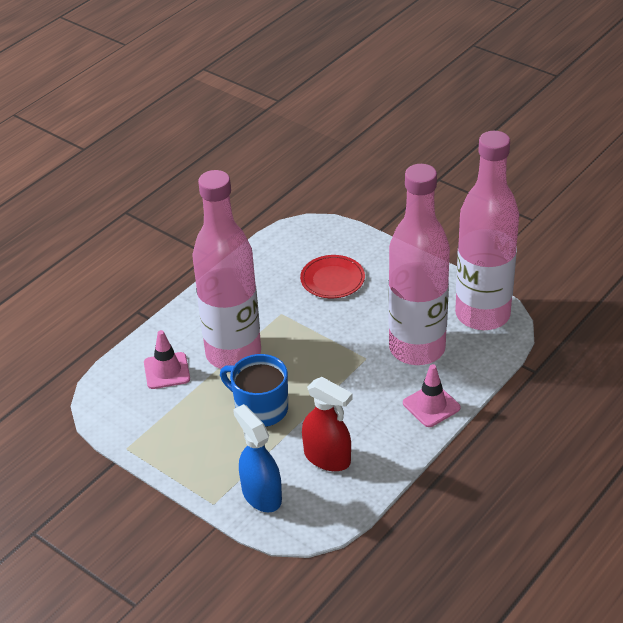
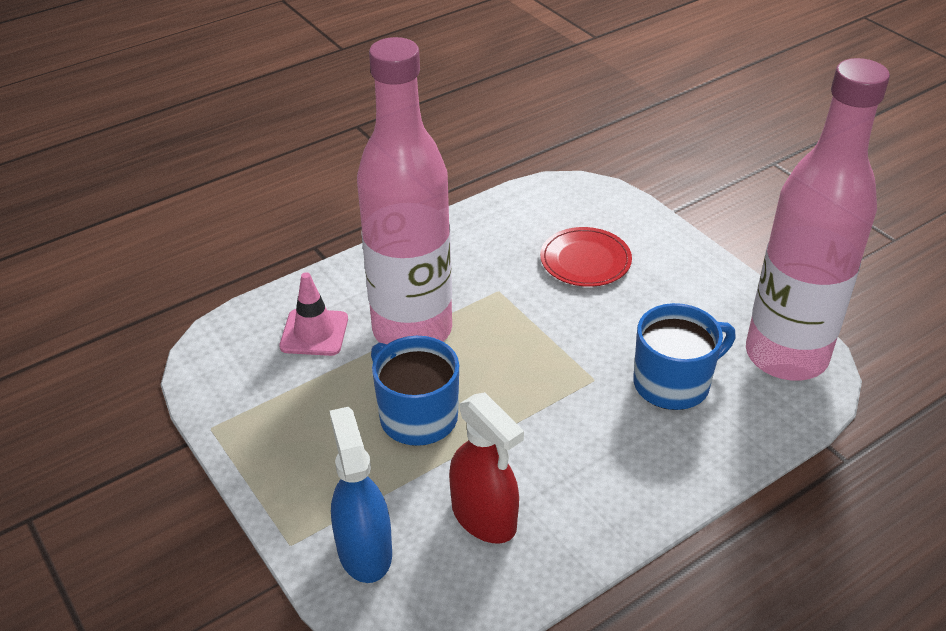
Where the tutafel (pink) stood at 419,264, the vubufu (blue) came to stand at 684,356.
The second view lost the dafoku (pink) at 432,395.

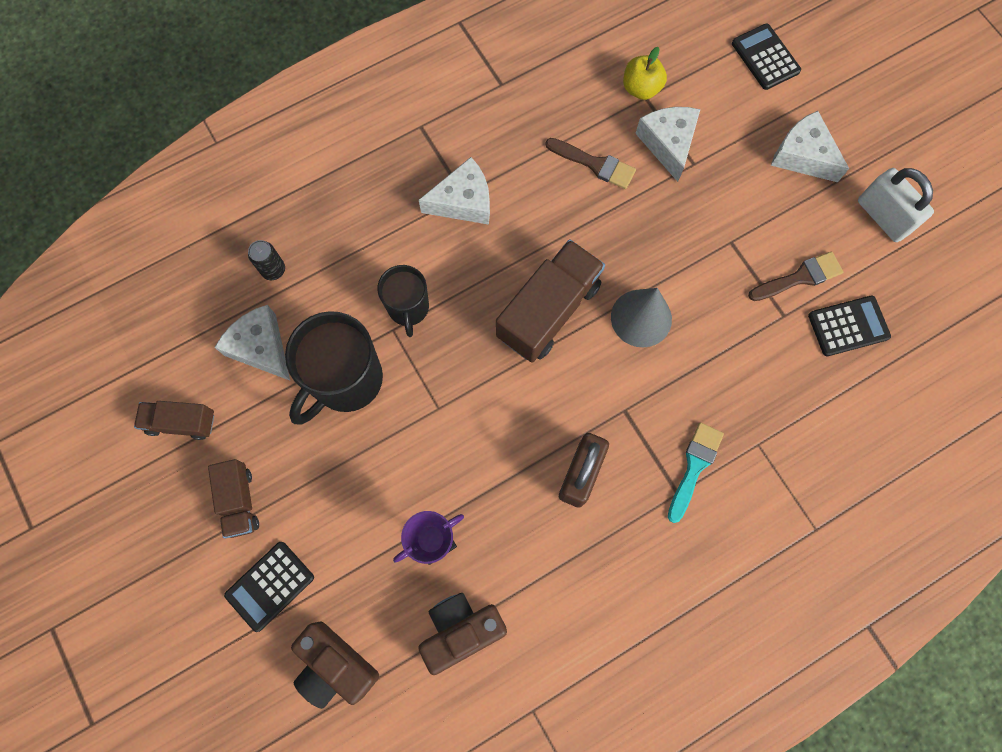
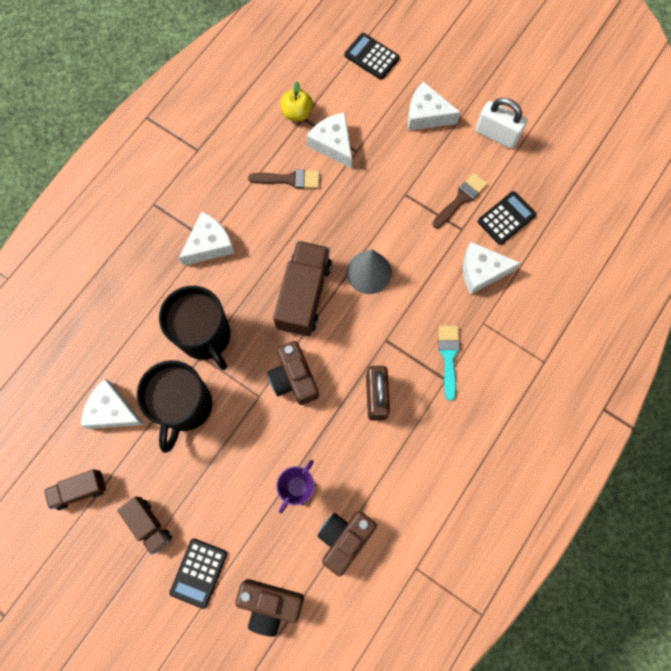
The second view lost the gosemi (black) at 266,260.
The size of the vubufu (black) at 403,301 changed by a factor of 1.66.
The second view gained the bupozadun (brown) at 293,373.
The second view gained the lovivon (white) at 492,268.

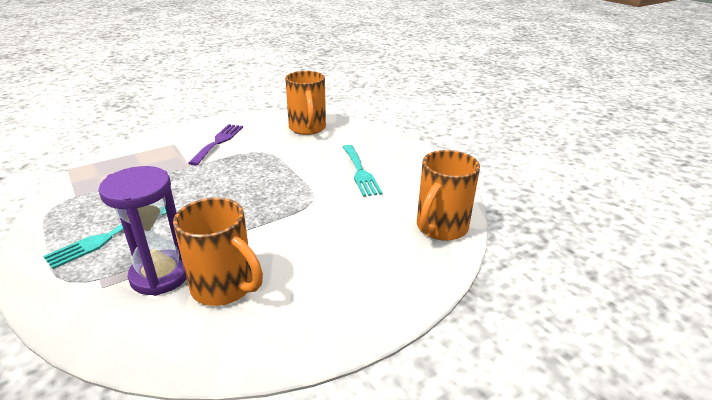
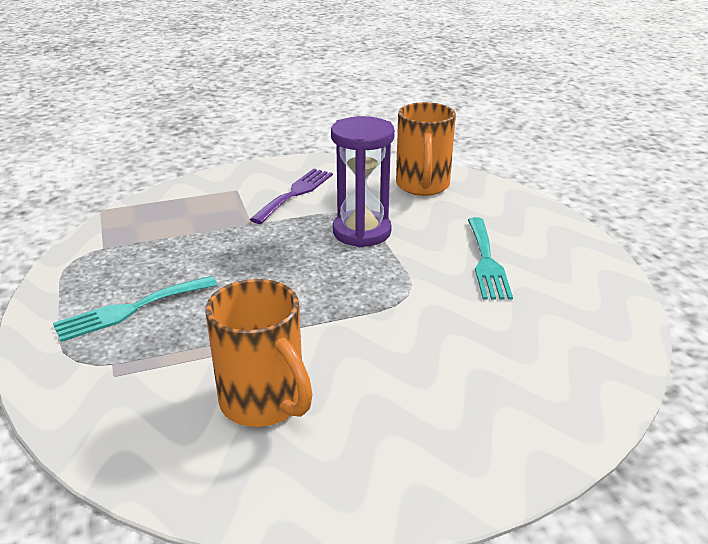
The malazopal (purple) ended up elsewhere, having gone from 142,231 to 363,181.
The second view lost the vubufu (orange) at 448,195.

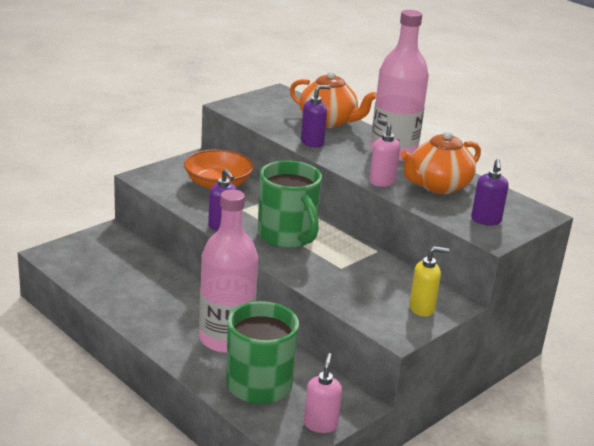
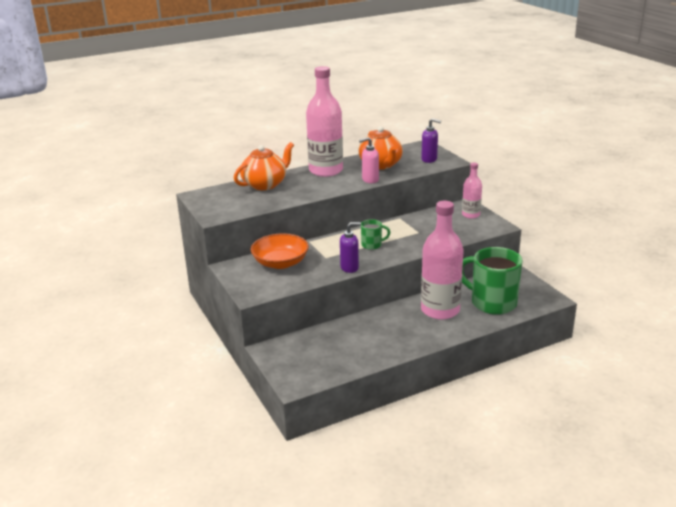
The size of the vubufu (green) at 290,204 changed by a factor of 0.47.
The second view lost the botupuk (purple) at 315,116.
The second view lost the botupuk (pink) at 323,393.
Where the botupuk (yellow) stood at 429,281, the tutafel (pink) came to stand at 472,191.

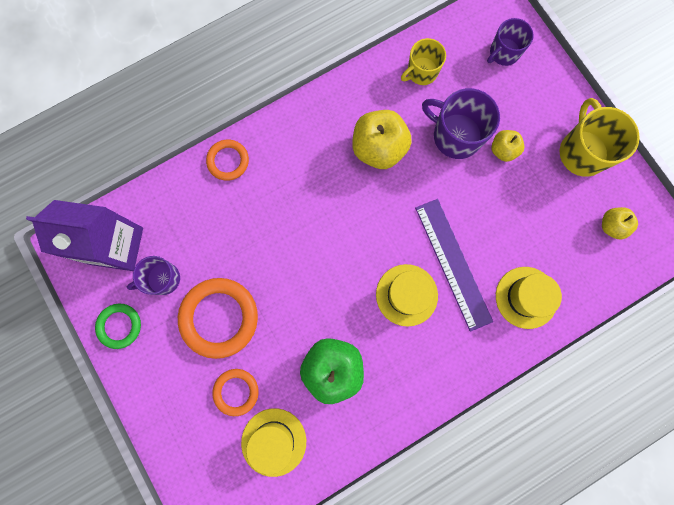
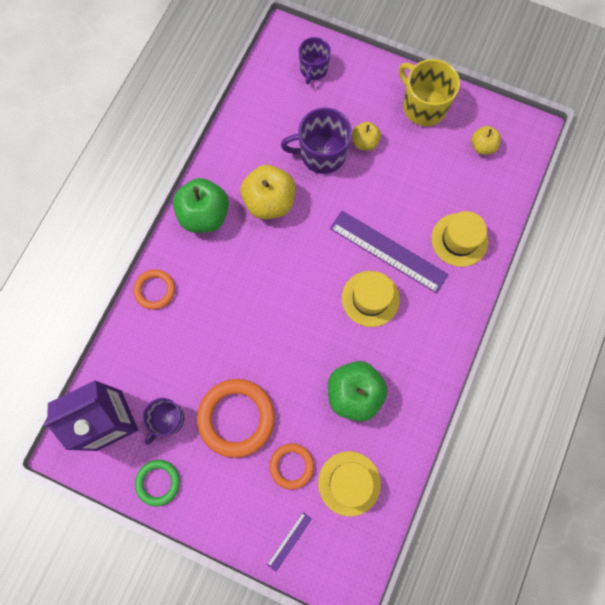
The second view lost the vubufu (yellow) at 423,61.
The second view gained the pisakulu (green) at 201,205.
The second view gained the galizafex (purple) at 289,542.

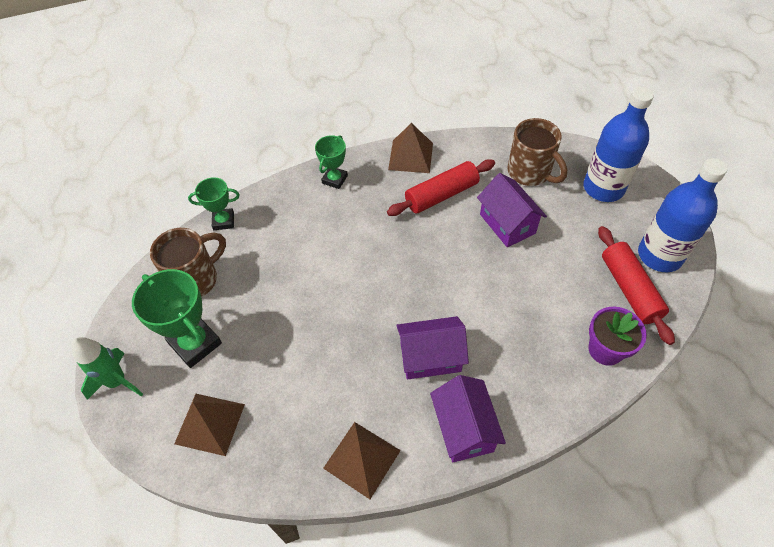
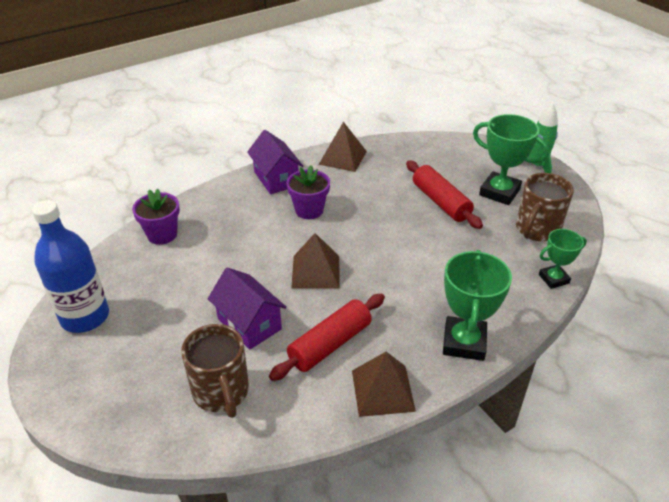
The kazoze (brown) ended up elsewhere, having gone from 209,425 to 315,260.
The size of the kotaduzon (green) at 331,162 changed by a factor of 1.67.
Where the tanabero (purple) stood at 432,348, the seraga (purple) came to stand at 308,192.
The vubufu (brown) at 537,152 ended up facing another way, 150 degrees counterclockwise from before.
The second view lost the tutafel (blue) at 618,144.
The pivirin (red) ended up elsewhere, having gone from 636,285 to 444,194.

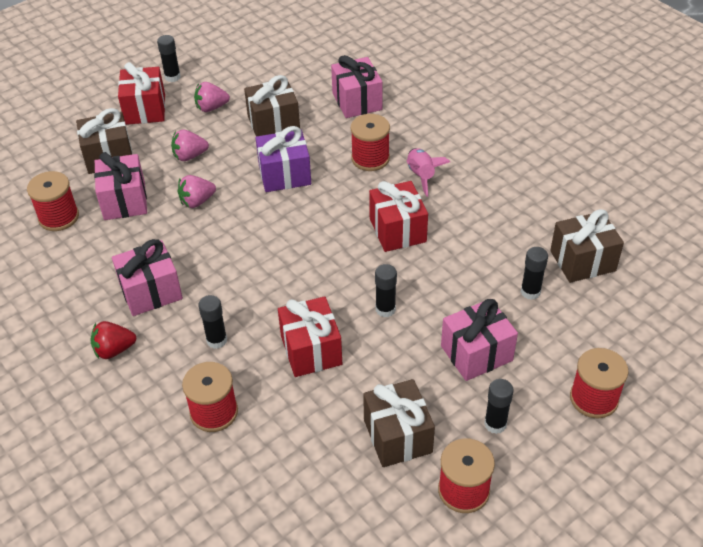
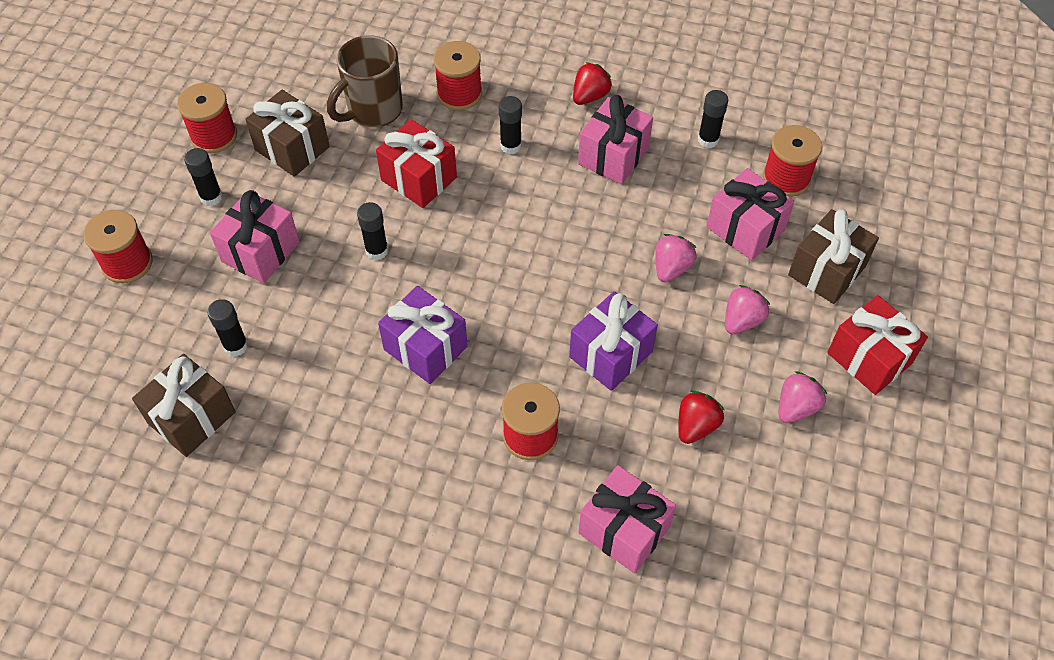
The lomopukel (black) ended up elsewhere, having gone from 169,58 to 713,119.
Where the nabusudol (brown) stood at 272,105, the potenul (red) came to stand at 701,417.
What was the nabusudol (red) at 398,216 turned into the nabusudol (purple) at 423,335.
The second view lost the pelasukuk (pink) at 428,172.
The second view gained the vubufu (brown) at 365,81.

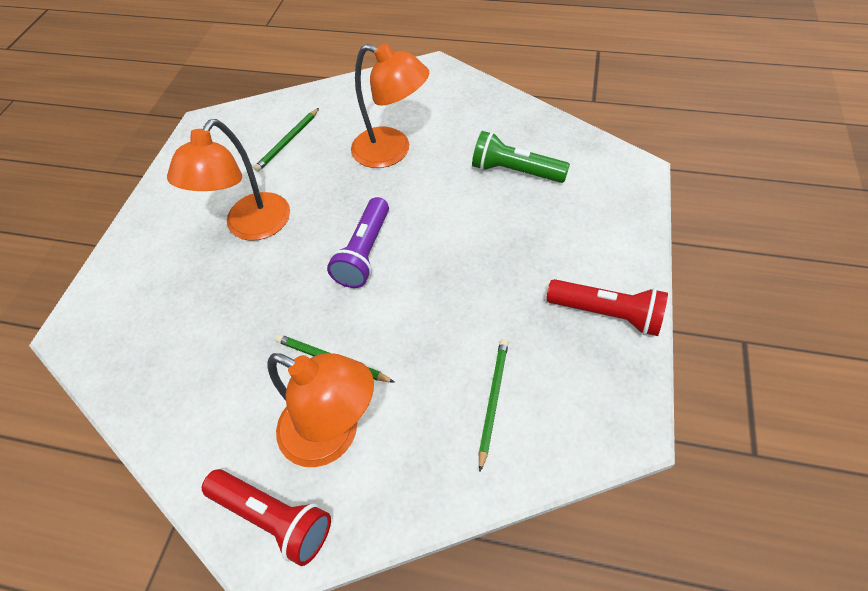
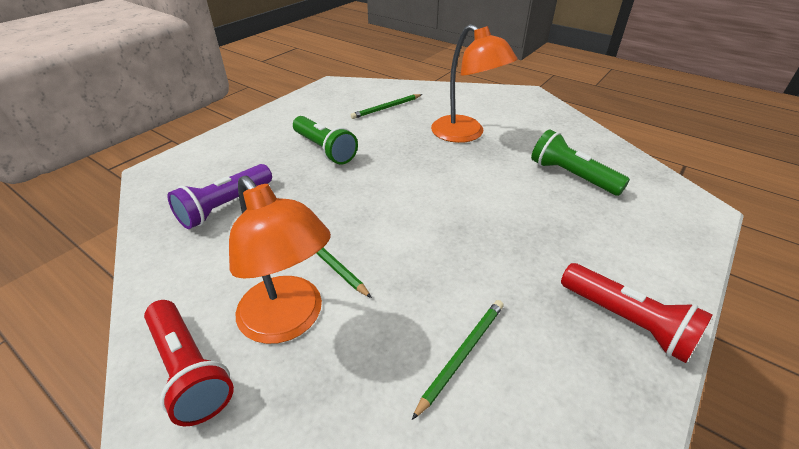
Where the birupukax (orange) stood at 228,180, the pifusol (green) came to stand at 325,140.
The pifusol (purple) ended up elsewhere, having gone from 358,242 to 219,196.

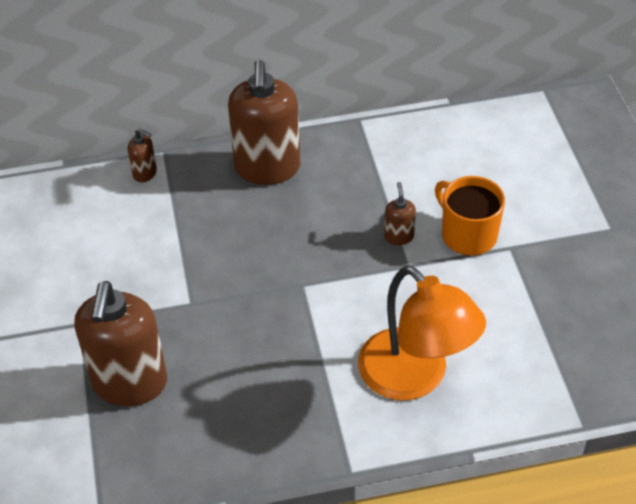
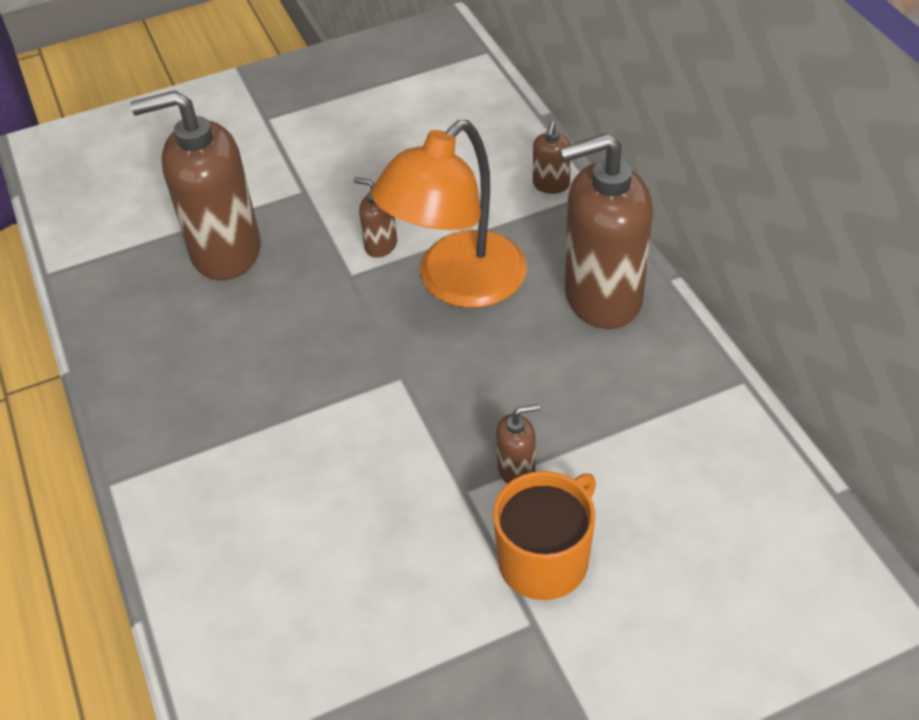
The birupukax (orange) ended up elsewhere, having gone from 422,332 to 449,214.
The second view gained the botupuk (brown) at 375,217.

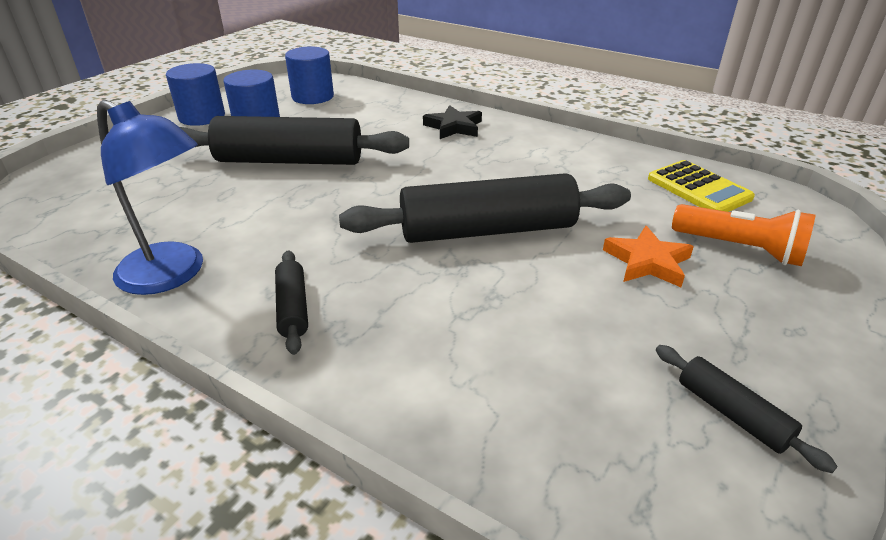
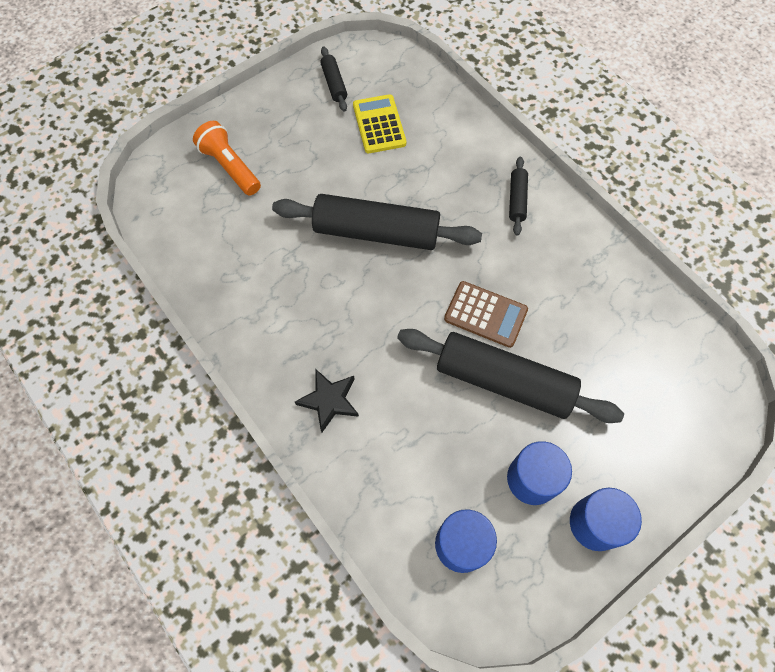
The second view lost the birupukax (blue) at 150,197.
The second view lost the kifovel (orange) at 648,256.
The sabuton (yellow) ended up elsewhere, having gone from 701,186 to 379,123.
The second view gained the sabuton (brown) at 486,314.

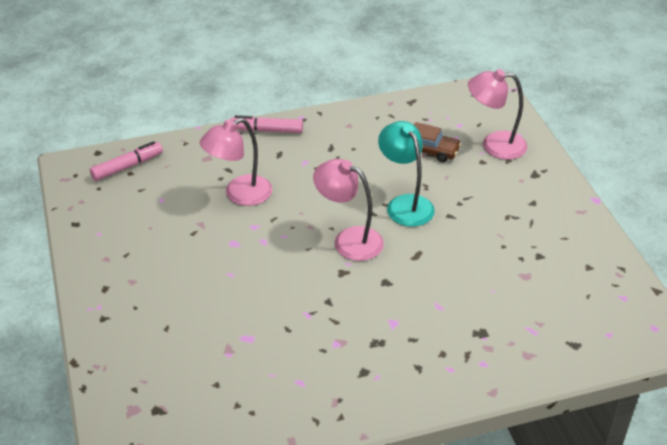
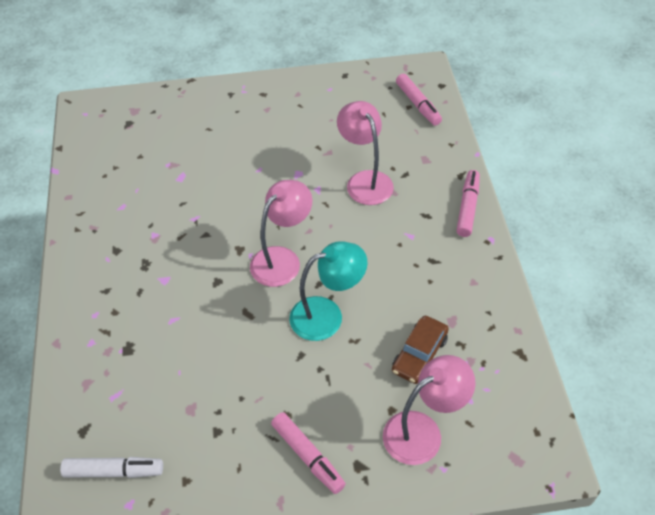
The birupukax (pink) at 498,114 ended up facing another way, 45 degrees clockwise from before.
The second view gained the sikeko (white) at 111,467.
The second view gained the sikeko (pink) at 308,453.

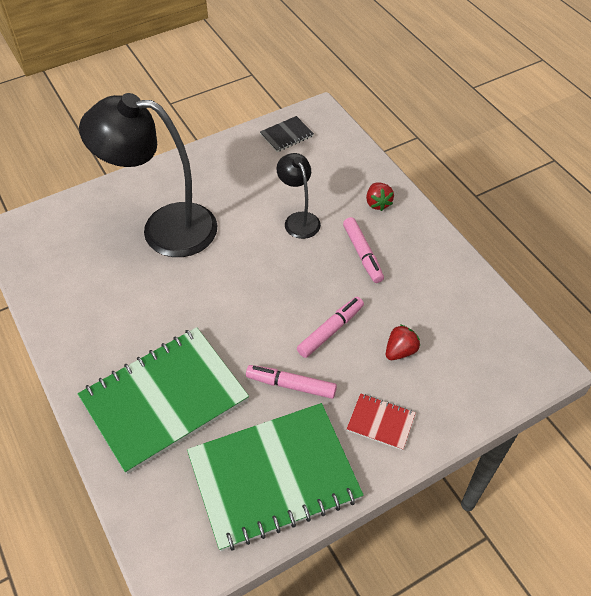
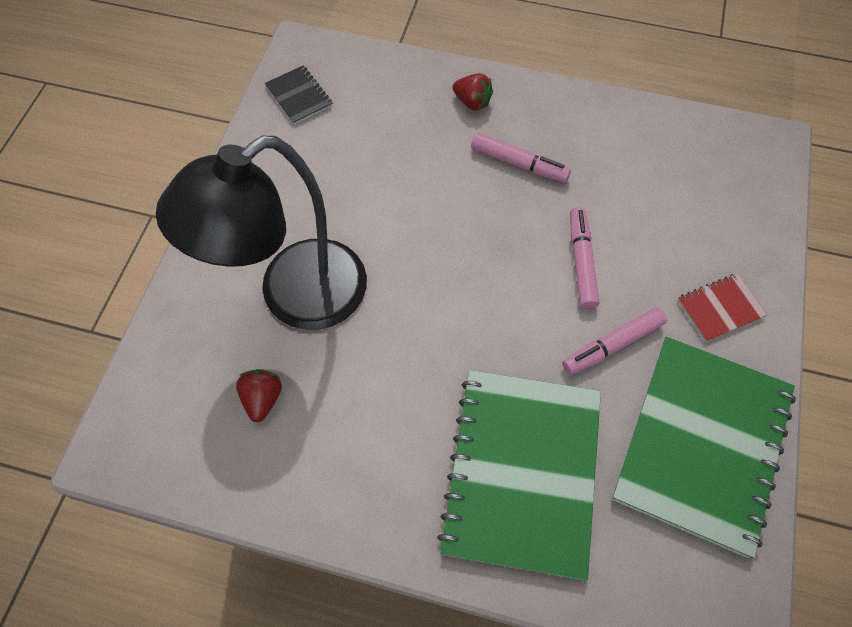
The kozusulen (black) at 287,134 ended up facing another way, 45 degrees counterclockwise from before.
The second view lost the birupukax (black) at 298,196.
The potenul (red) ended up elsewhere, having gone from 403,342 to 259,395.

